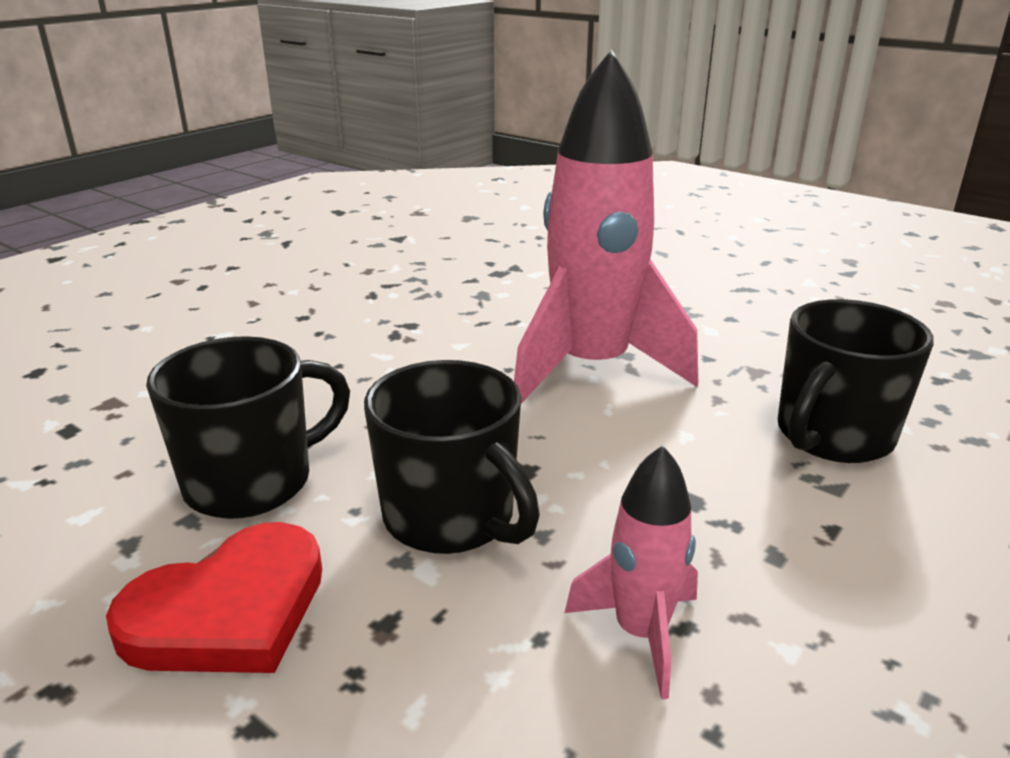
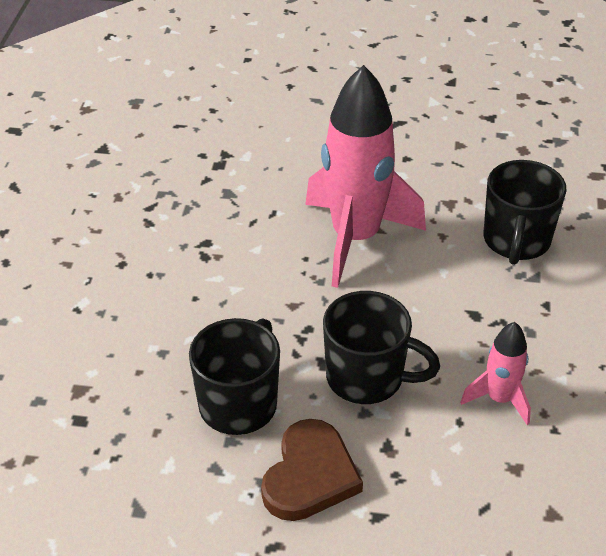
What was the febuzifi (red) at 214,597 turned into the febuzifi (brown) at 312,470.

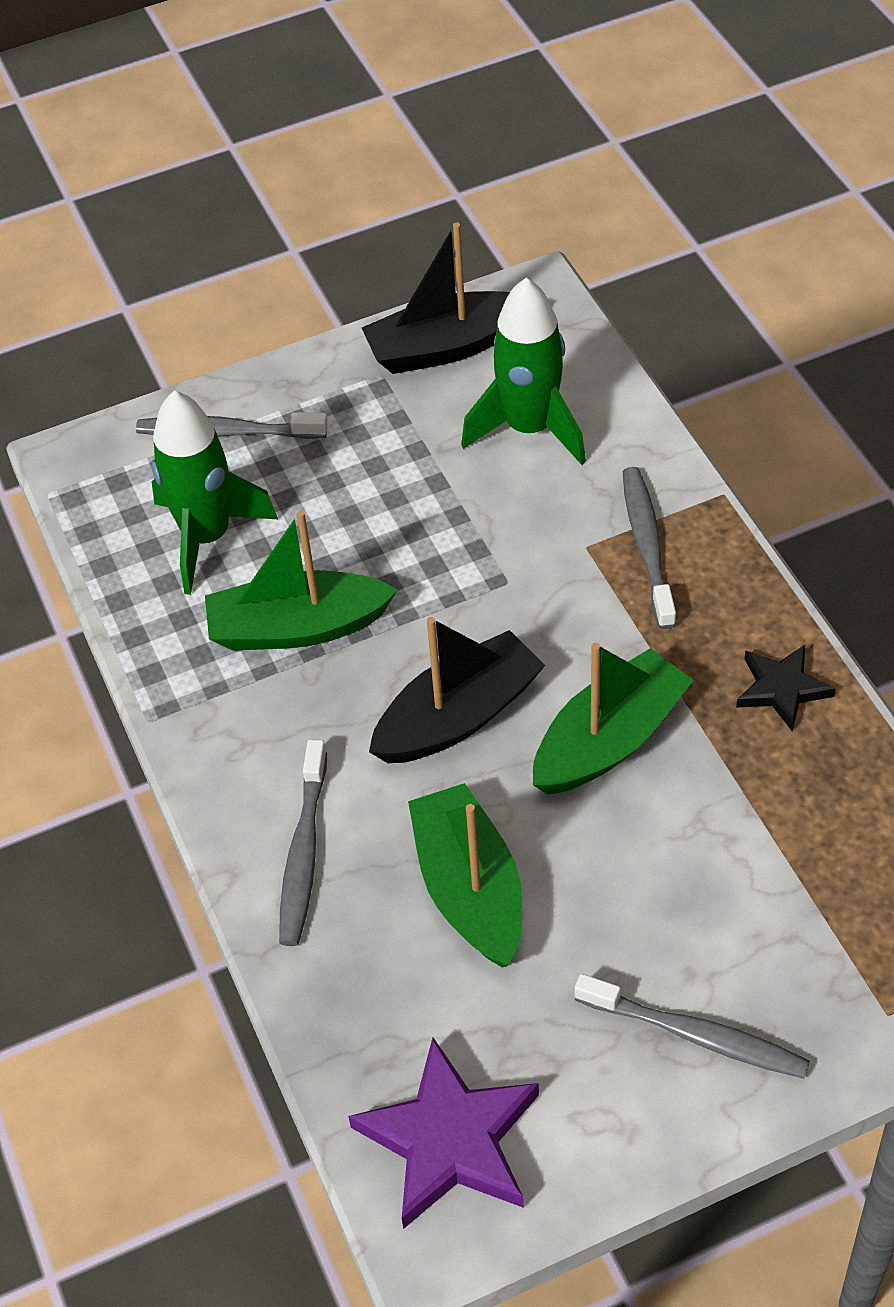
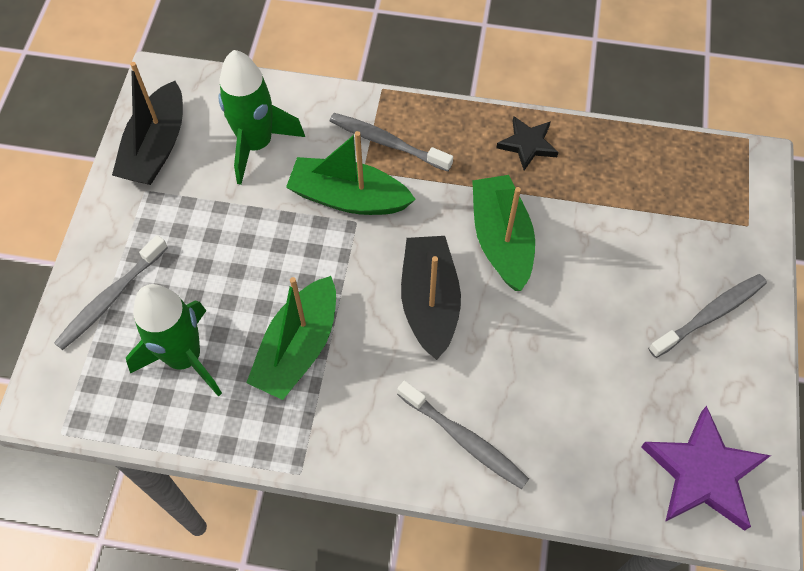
The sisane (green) ended up elsewhere, having gone from 465,875 to 351,173.

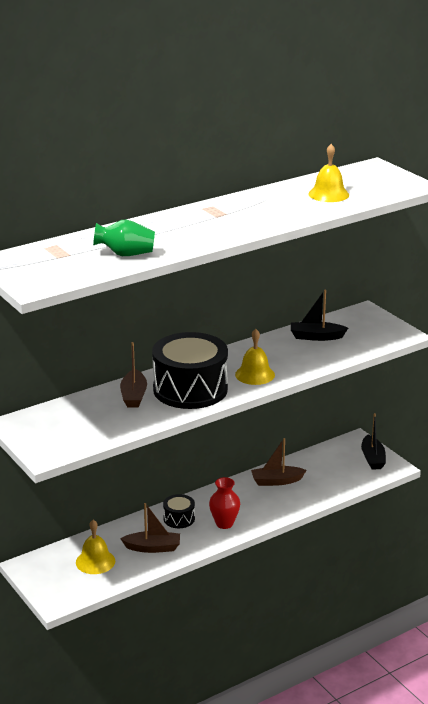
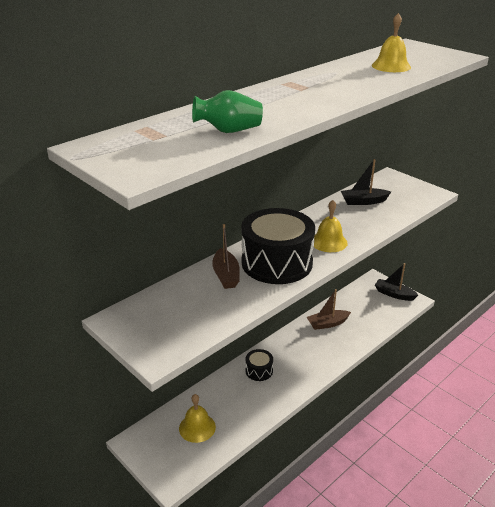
The second view lost the sisane (brown) at 150,528.
The second view lost the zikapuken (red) at 224,503.
The sisane (black) at 373,441 ended up facing another way, 135 degrees clockwise from before.

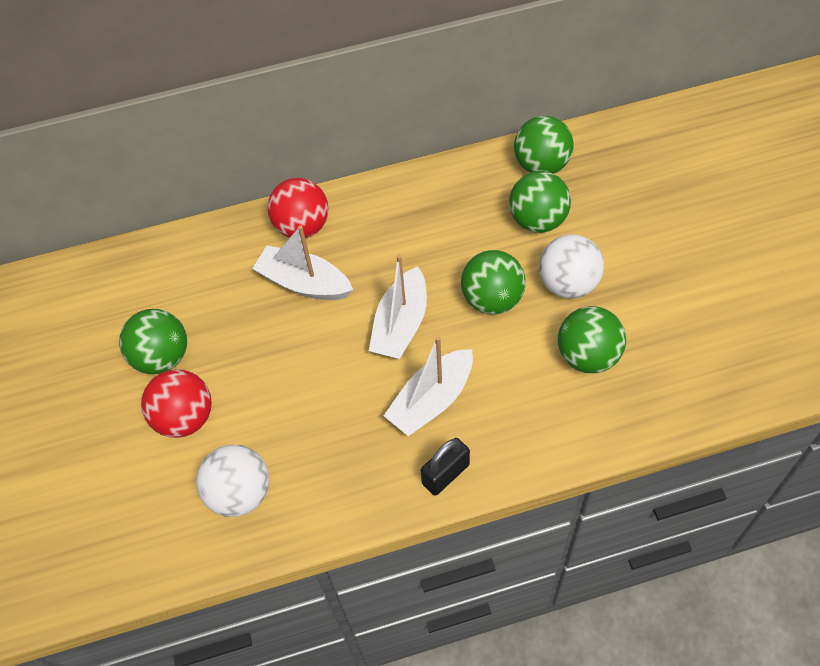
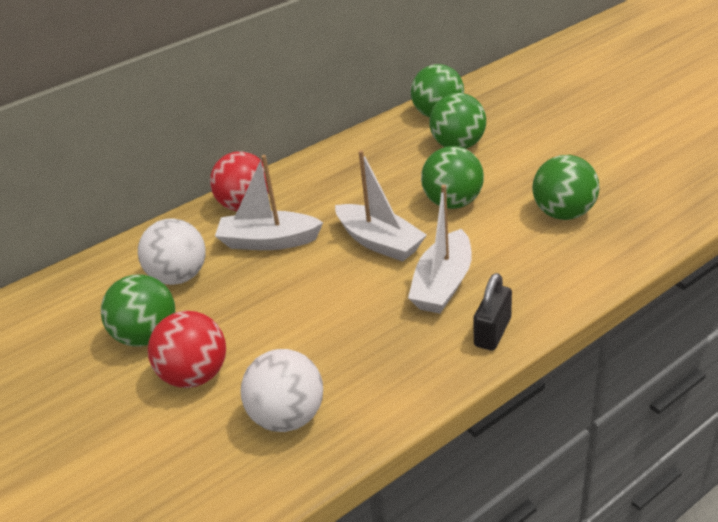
The sisane (white) at 398,306 ended up facing another way, 45 degrees counterclockwise from before.
The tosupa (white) ended up elsewhere, having gone from 571,266 to 172,251.

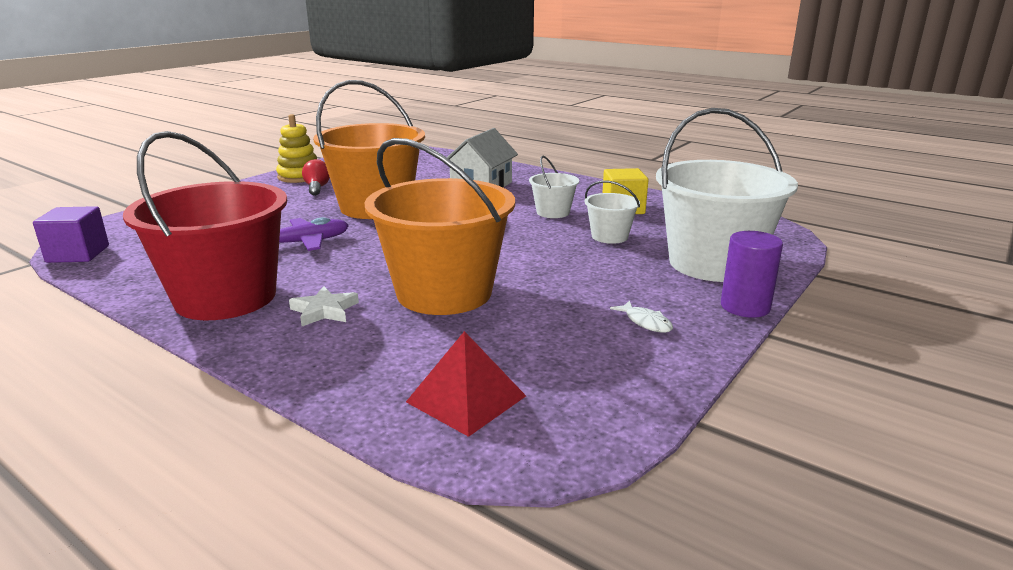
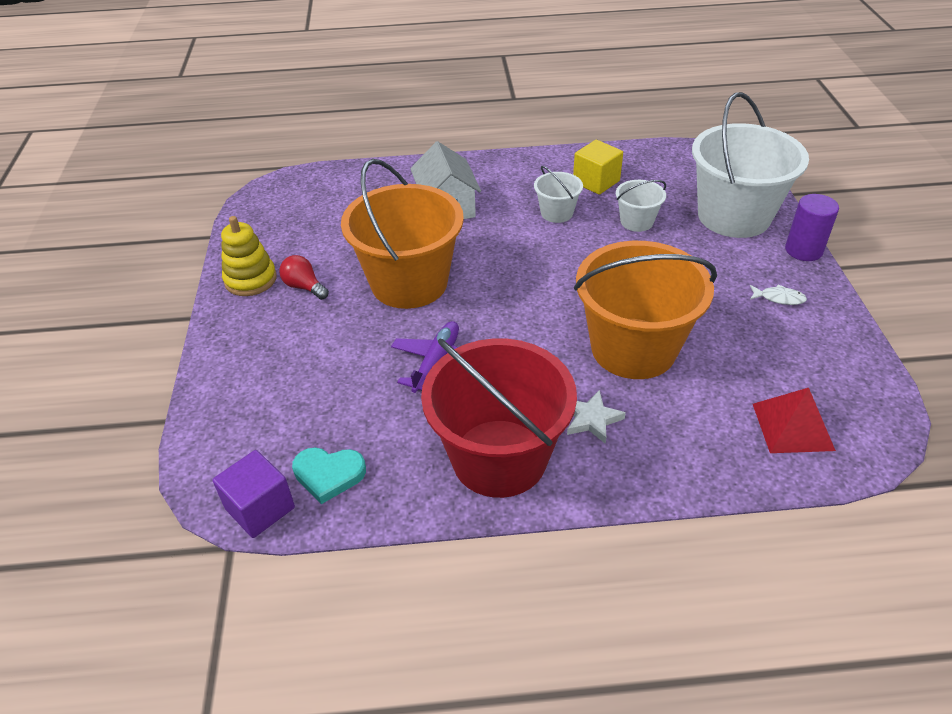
The second view gained the febuzifi (turquoise) at 329,475.

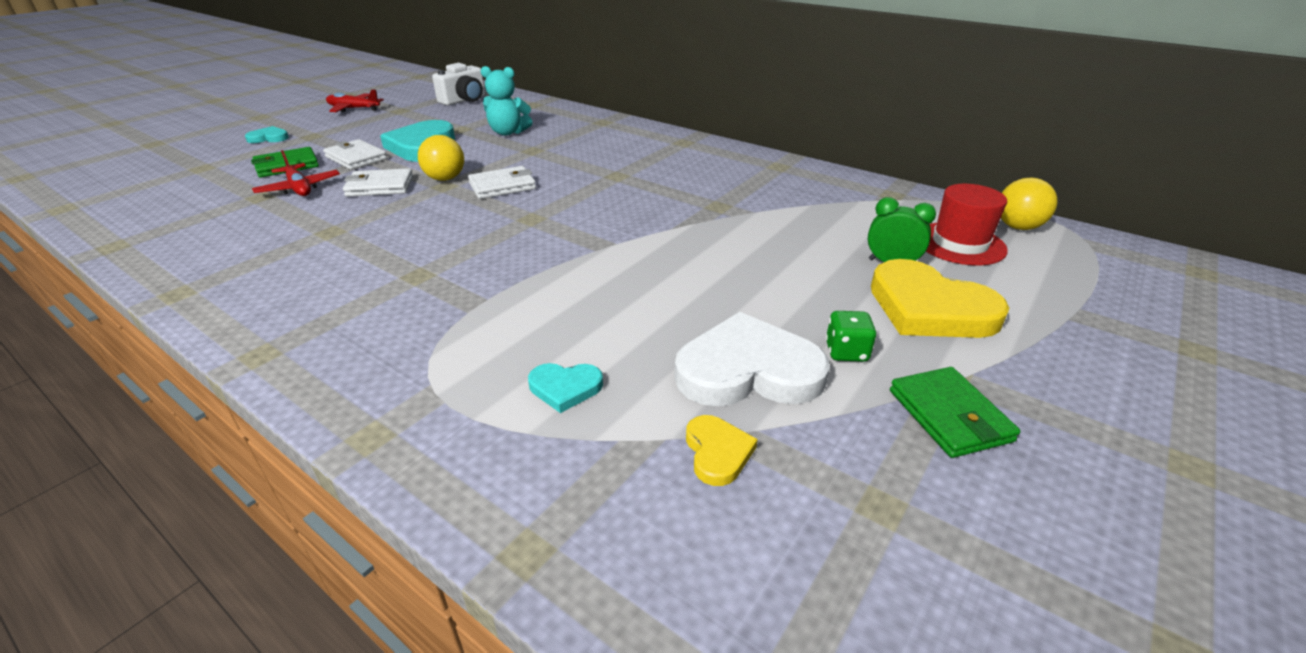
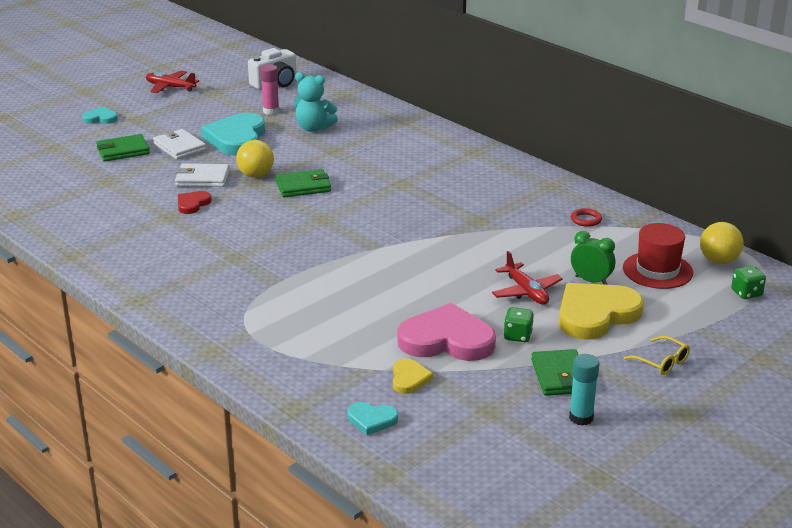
The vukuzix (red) ended up elsewhere, having gone from 296,173 to 527,278.
What was the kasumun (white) at 502,182 turned into the kasumun (green) at 303,183.
The febuzifi (turquoise) ended up elsewhere, having gone from 565,388 to 372,418.
What was the febuzifi (white) at 752,359 turned into the febuzifi (pink) at 447,332.
The febuzifi (yellow) at 940,298 ended up facing another way, 90 degrees clockwise from before.
The second view gained the febuzifi (red) at 194,202.
The second view gained the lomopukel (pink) at 269,90.
The second view gained the lomopukel (turquoise) at 584,390.
The second view gained the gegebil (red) at 586,217.
The second view gained the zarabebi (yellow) at 657,355.
The second view gained the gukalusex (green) at 748,282.

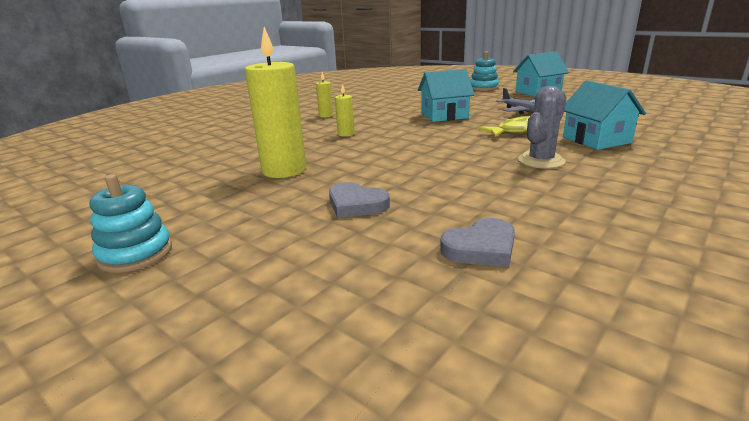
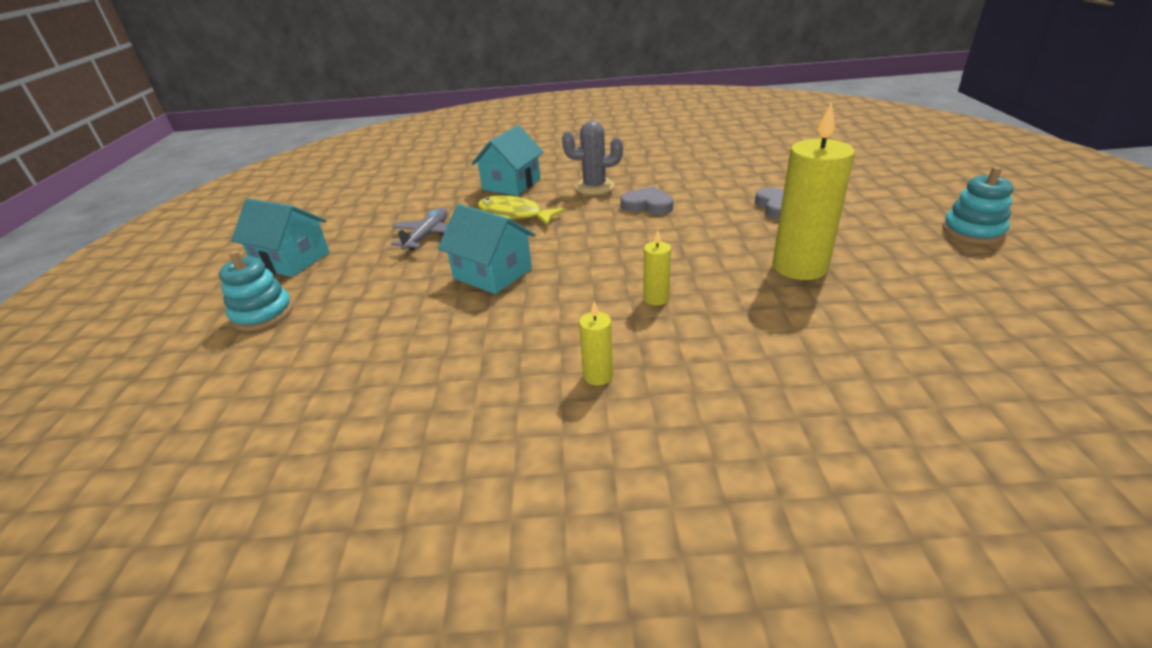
The febuzifi (grey) ended up elsewhere, having gone from 477,242 to 647,200.

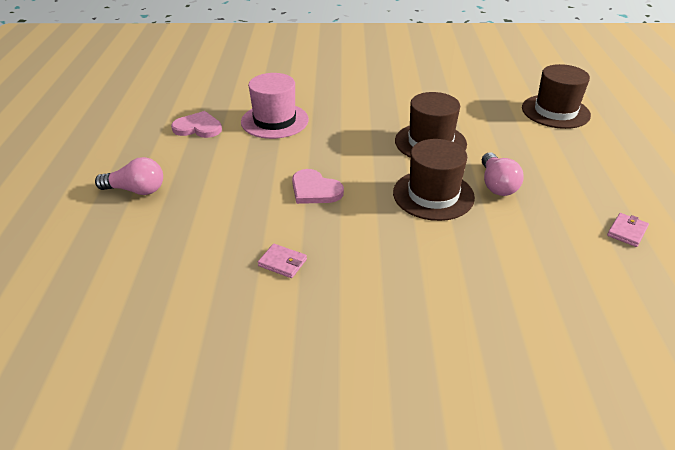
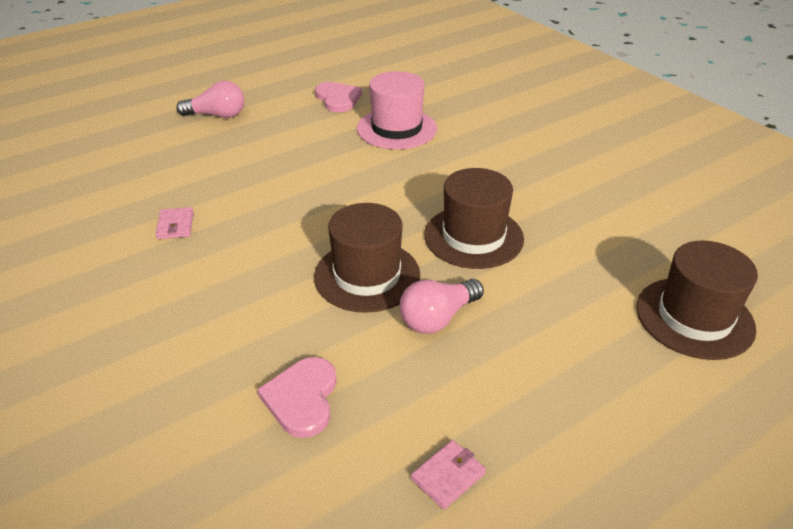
The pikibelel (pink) at 129,176 ended up facing another way, 60 degrees counterclockwise from before.
The febuzifi (pink) ended up elsewhere, having gone from 318,186 to 297,397.
The kasumun (pink) at 628,230 ended up facing another way, 45 degrees counterclockwise from before.

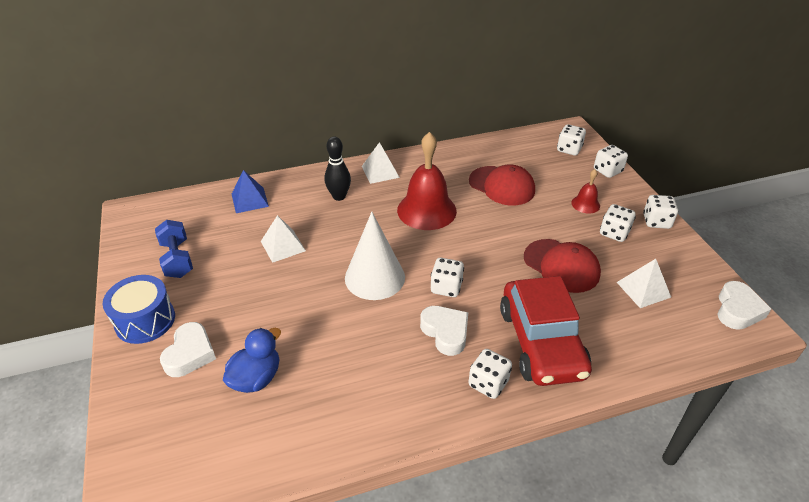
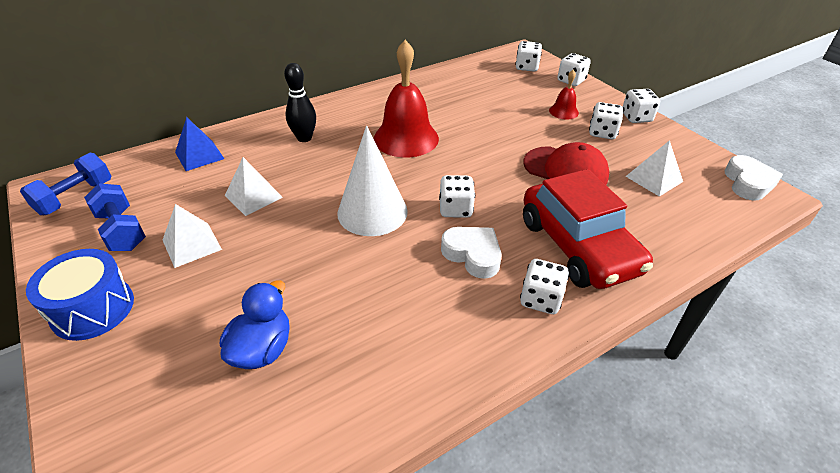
The second view lost the febuzifi (white) at 188,349.
The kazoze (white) ended up elsewhere, having gone from 381,163 to 192,236.
The second view lost the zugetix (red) at 502,185.
The second view gained the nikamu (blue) at 65,184.

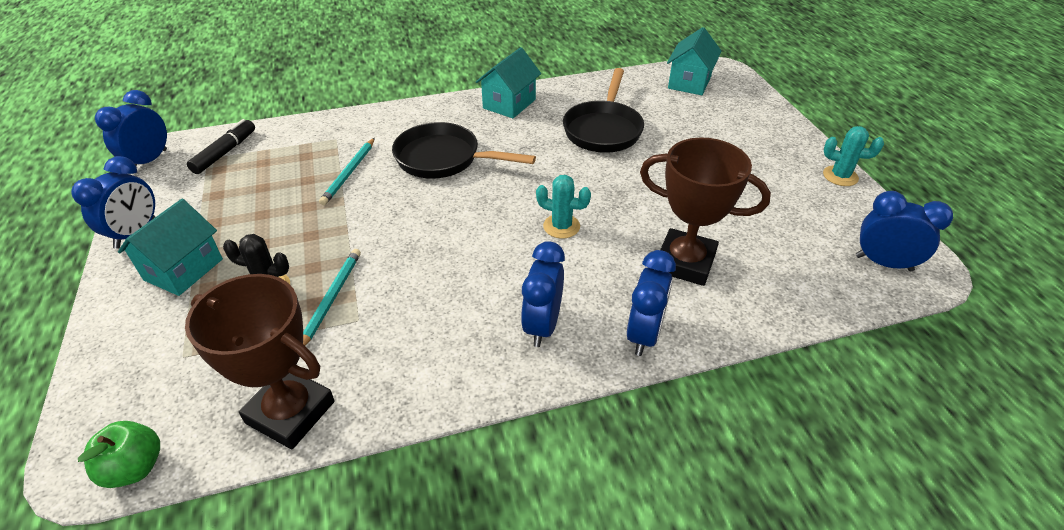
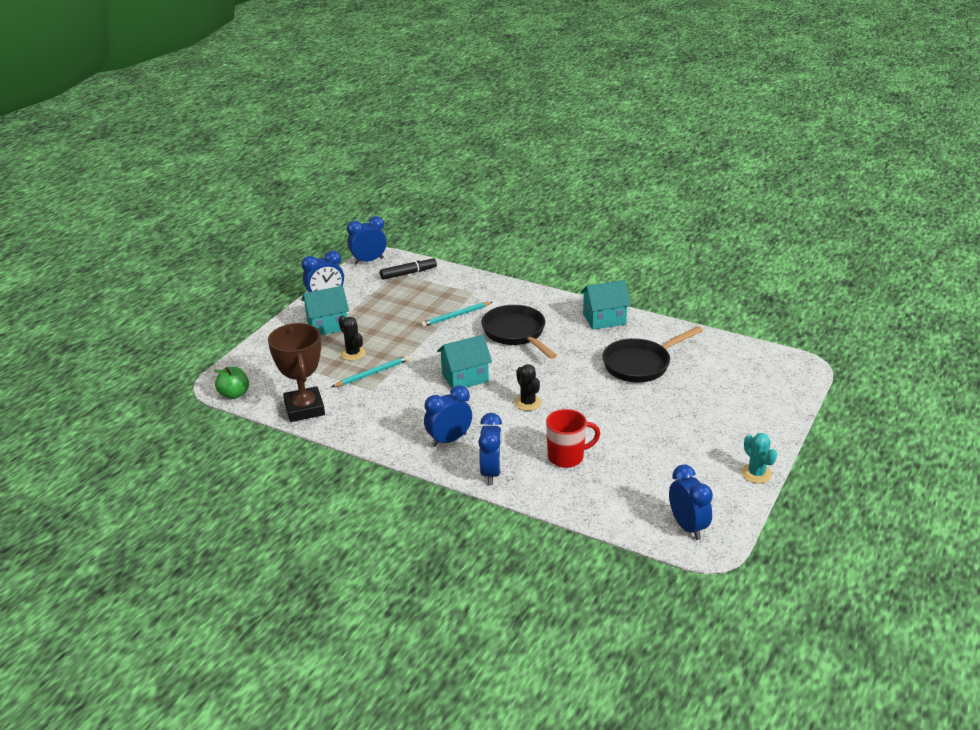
What was the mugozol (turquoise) at 563,207 turned into the mugozol (black) at 528,387.
The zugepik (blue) at 651,303 ended up facing another way, 60 degrees counterclockwise from before.
Where the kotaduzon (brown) stood at 705,211, the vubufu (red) came to stand at 573,438.
The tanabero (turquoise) ended up elsewhere, having gone from 694,61 to 464,361.

